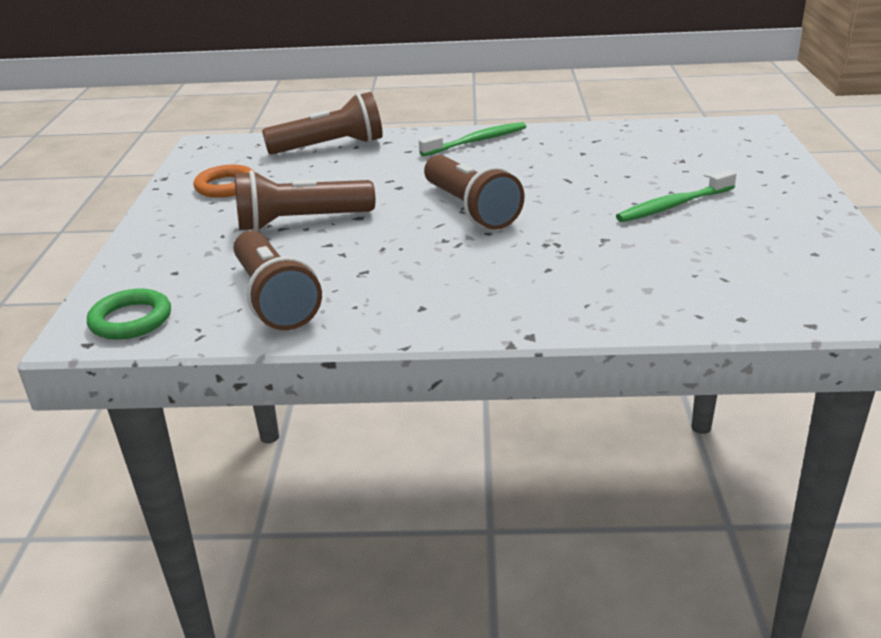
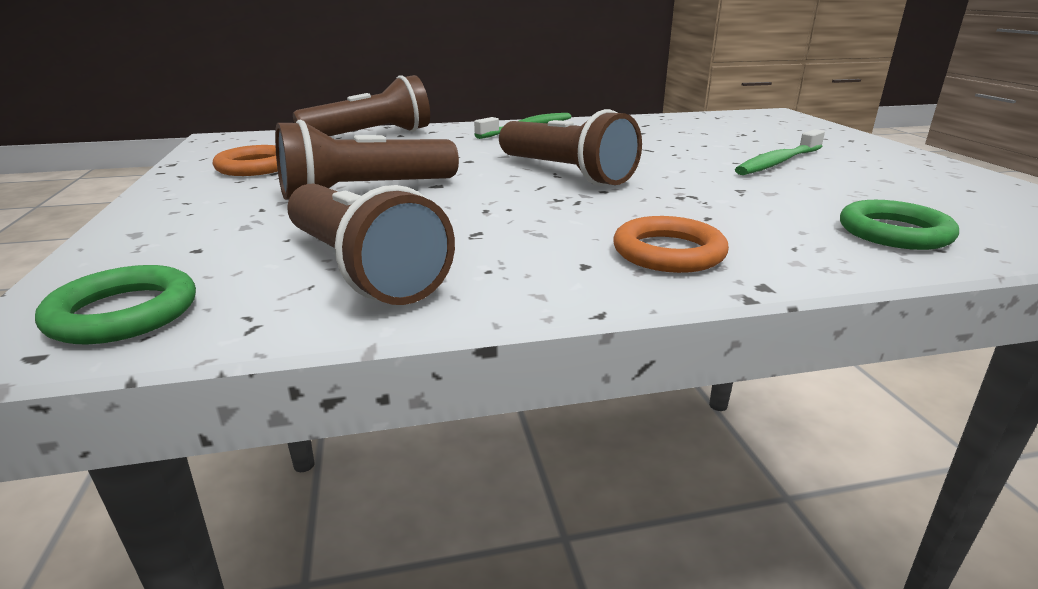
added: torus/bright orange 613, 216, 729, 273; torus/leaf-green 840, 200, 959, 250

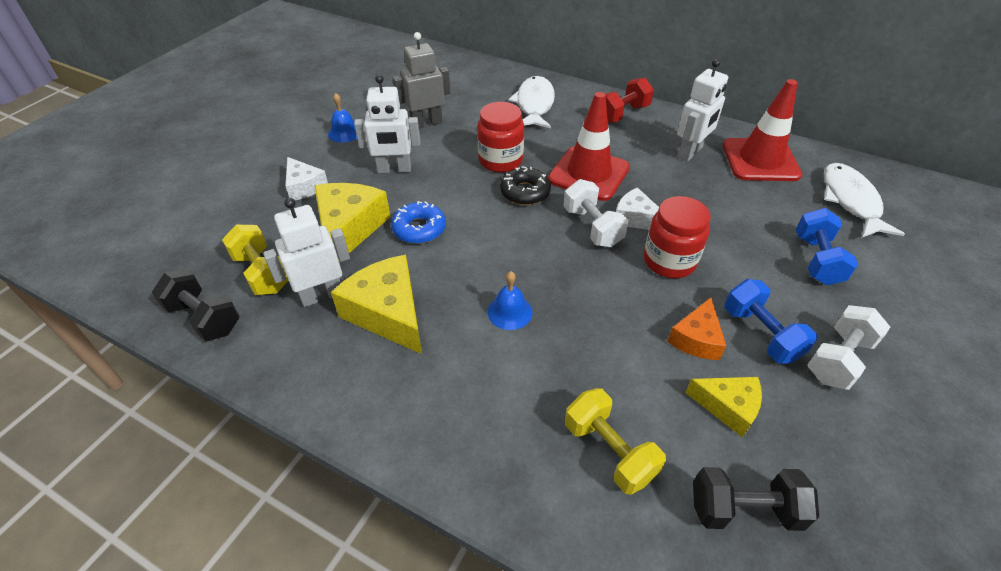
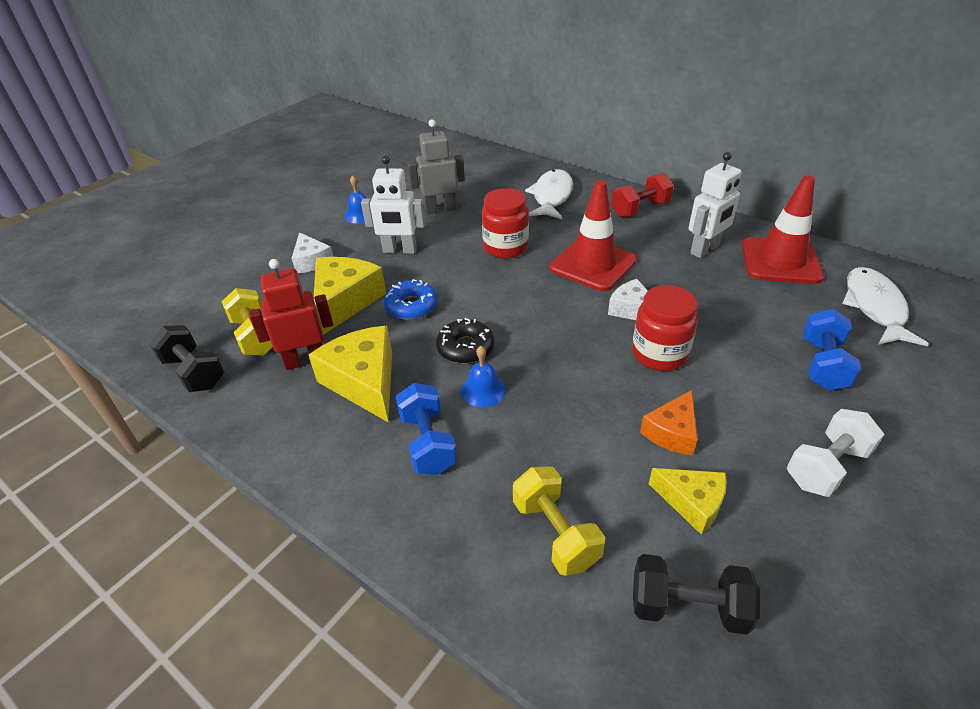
removed: dumbbell/white 563, 179, 629, 247
moved: glazed donut/jet-black 500, 166, 551, 205 to 436, 318, 494, 364; dumbbell/royal blue 724, 279, 817, 364 to 395, 383, 457, 475
recoloured: robot figure/white 263, 198, 350, 307 to robot figure/scarlet 249, 259, 333, 370

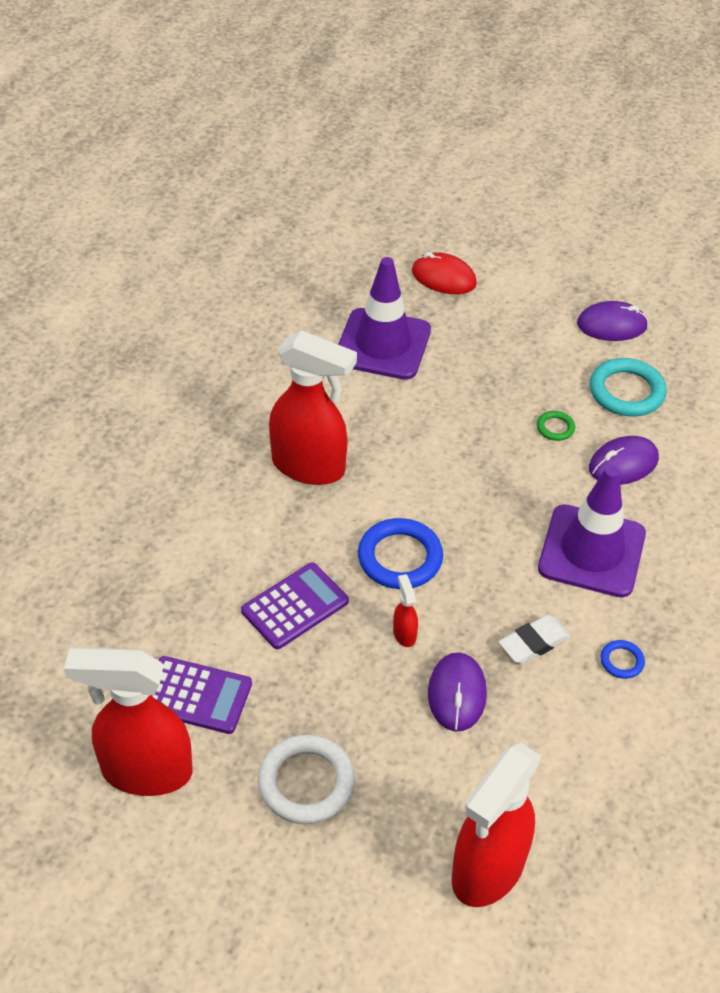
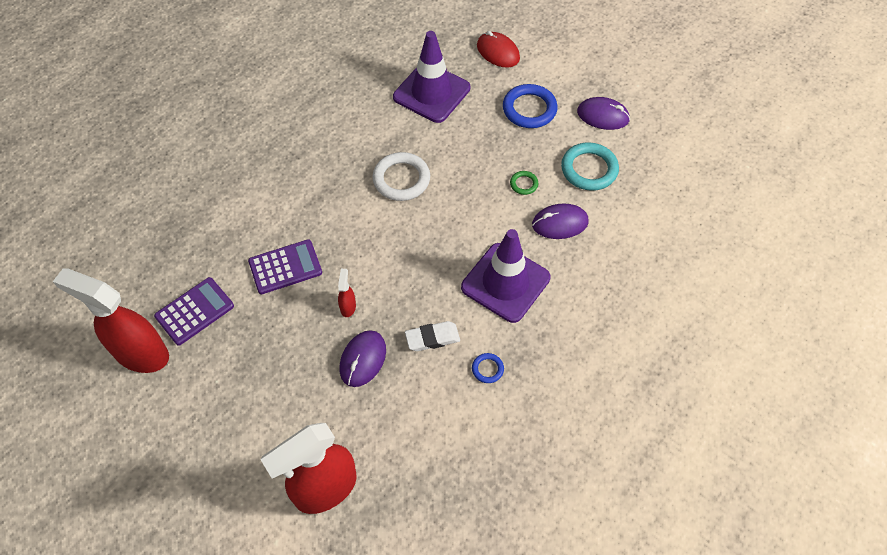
removed: sprayer/scarlet 269, 330, 357, 485
moved: torus/white 258, 734, 355, 824 to 372, 152, 430, 201; torus/royal blue 358, 518, 443, 589 to 503, 84, 558, 128
turned: adding machine/royal purple 152, 656, 252, 734 = 154, 277, 234, 346 75 degrees counterclockwise

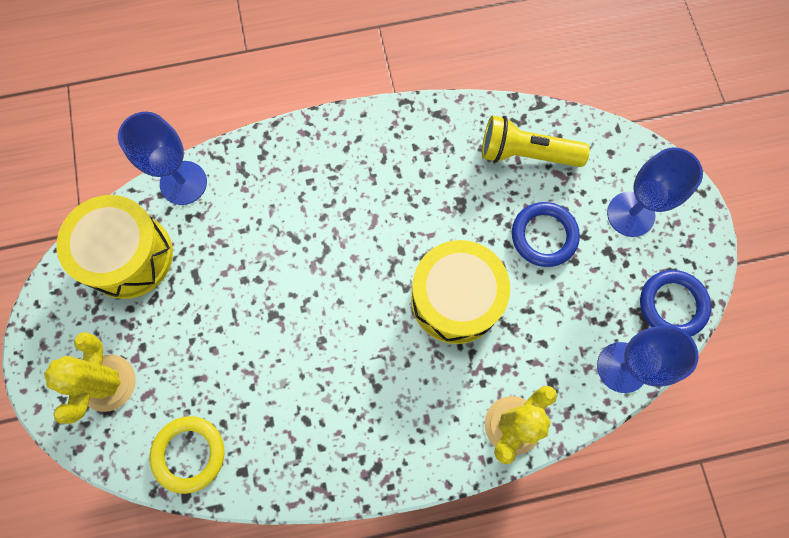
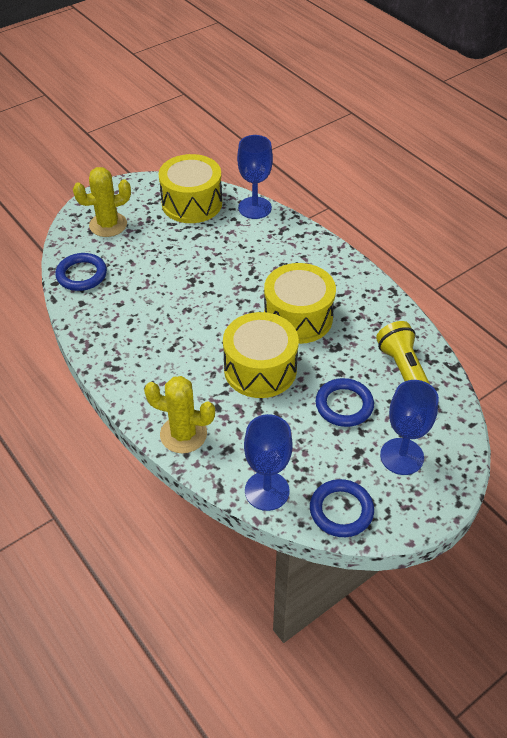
added: toy drum/yellow 264, 263, 336, 344
recoloured: torus/yellow 150, 416, 224, 494 to torus/royal blue 55, 253, 107, 291

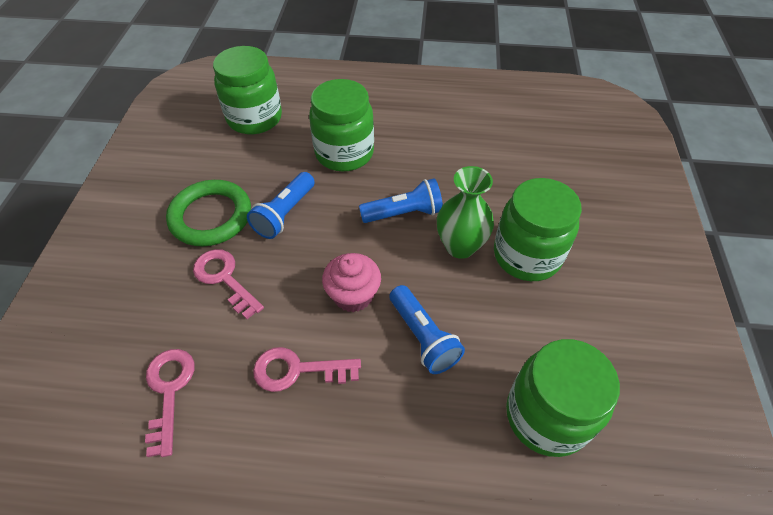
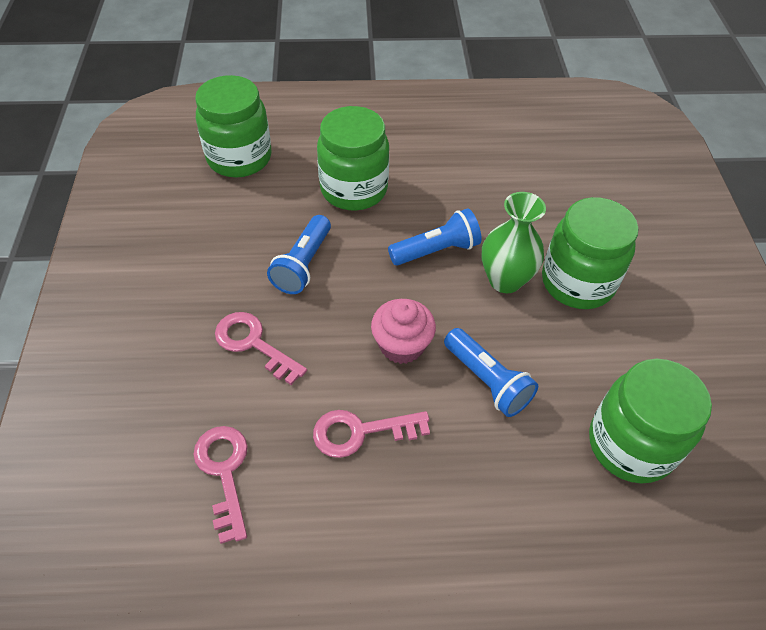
removed: torus/leaf-green 166, 180, 251, 246

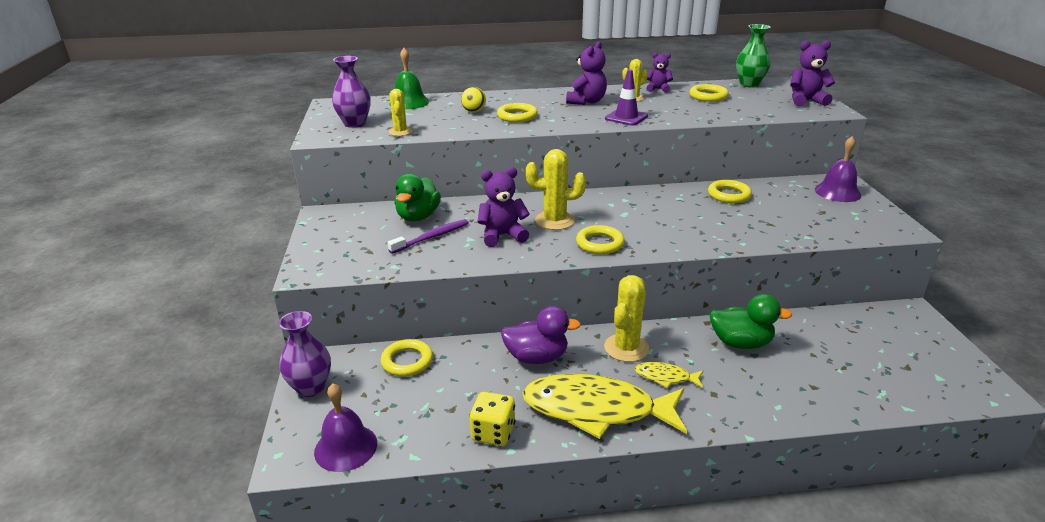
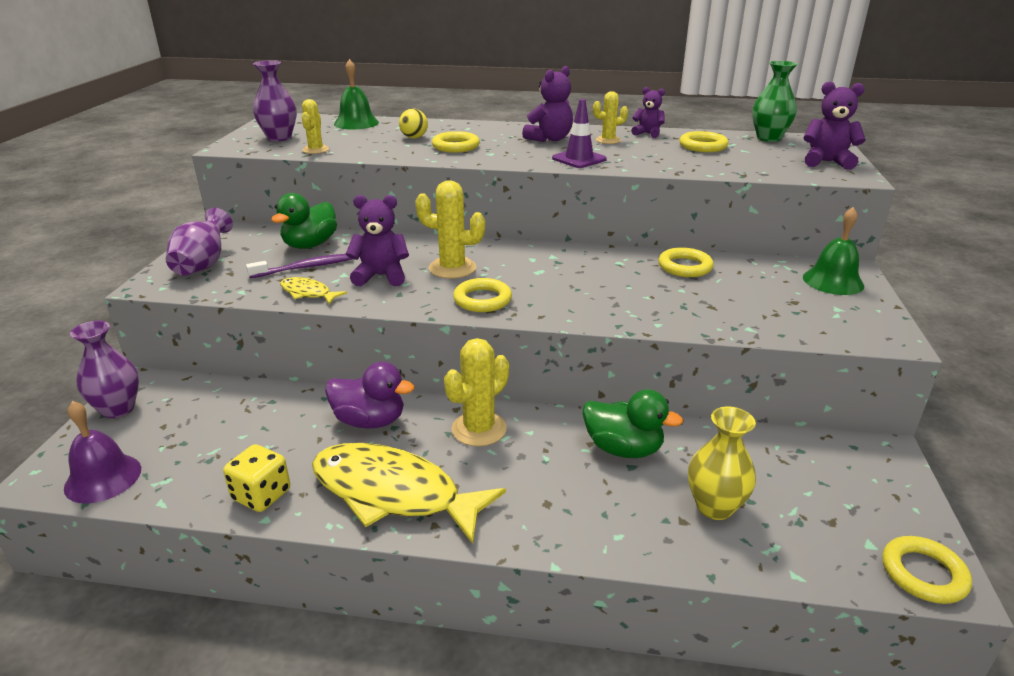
added: tall vase/royal purple 166, 208, 233, 276; tall vase/yellow 688, 406, 756, 520
moved: torus/yellow 381, 339, 433, 377 to 882, 536, 972, 604; toy fish/yellow 635, 362, 703, 388 to 280, 277, 347, 305
recoloured: hand bell/royal purple 815, 136, 861, 202 to hand bell/leaf-green 803, 207, 864, 295

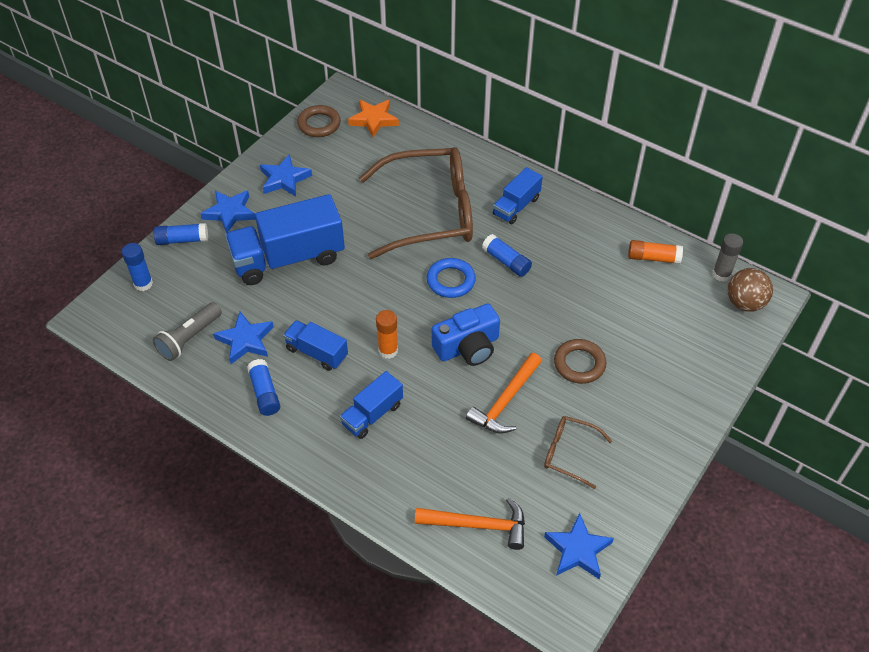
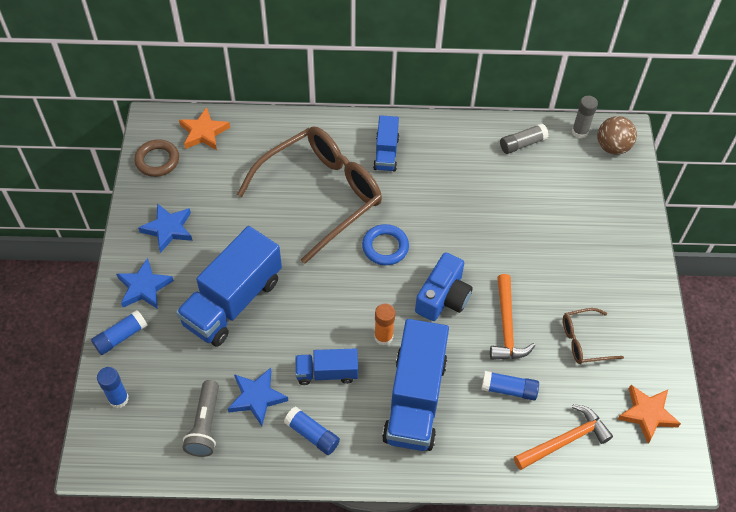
removed: torus/russet 554, 339, 606, 384
moved: stick of glue/royal blue 482, 234, 532, 277 to 482, 371, 539, 400
recoloured: five-pointed star/royal blue 544, 513, 614, 579 to five-pointed star/bright orange 618, 385, 681, 444; stick of glue/bright orange 628, 240, 683, 264 to stick of glue/grey 500, 123, 549, 154
resized: lorry/royal blue 340, 371, 403, 439 = 382, 319, 449, 451 x1.88

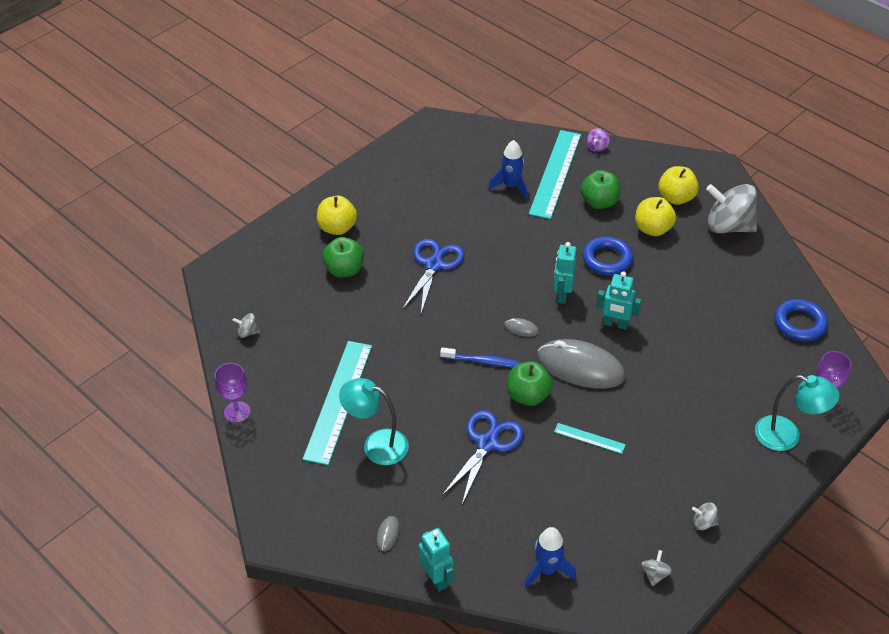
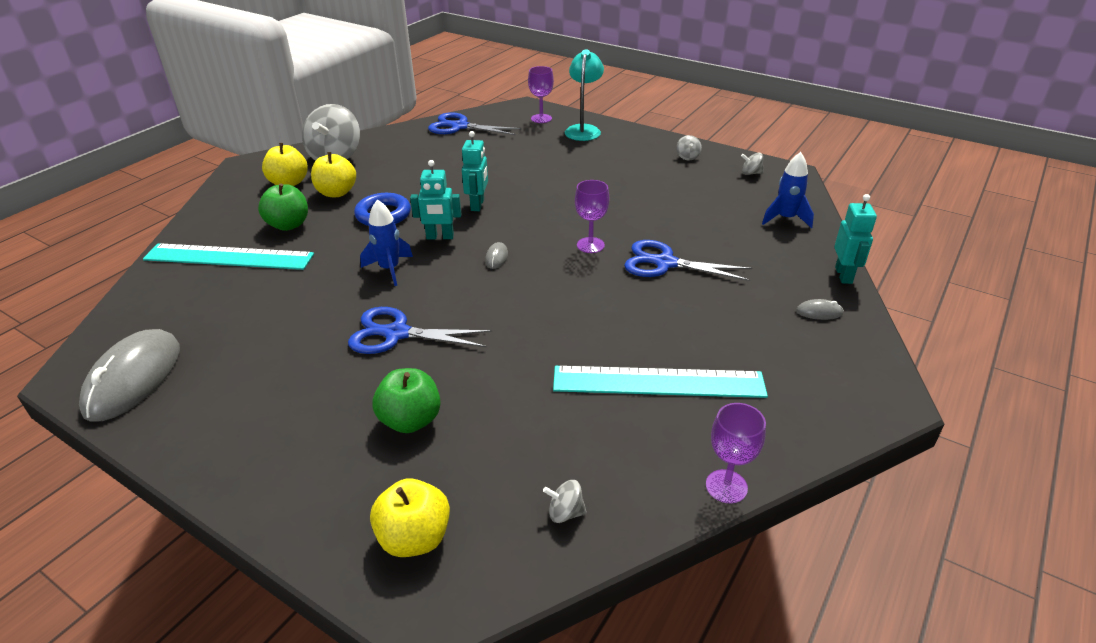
removed: reading lamp/aqua 339, 378, 409, 465; dental brush/royal blue 440, 347, 520, 367; ruler/aqua 554, 423, 626, 454; whirligig/royal purple 586, 128, 609, 152
moved: toy apple/yellow 317, 196, 357, 235 to 370, 478, 450, 557; toy rocket/royal blue 489, 140, 527, 199 to 360, 199, 413, 286; PC mouse/grey 537, 339, 625, 389 to 79, 329, 180, 422
replaced: toy apple/leaf-green 507, 361, 553, 406 to wine glass/royal purple 575, 180, 609, 253; torus/royal blue 774, 299, 828, 341 to scissors/royal blue 428, 112, 521, 135
turned: whirligig/grey 233, 313, 260, 338 = 543, 480, 587, 523 105 degrees clockwise; robot figure/aqua 418, 528, 454, 591 = 834, 194, 877, 284 135 degrees clockwise

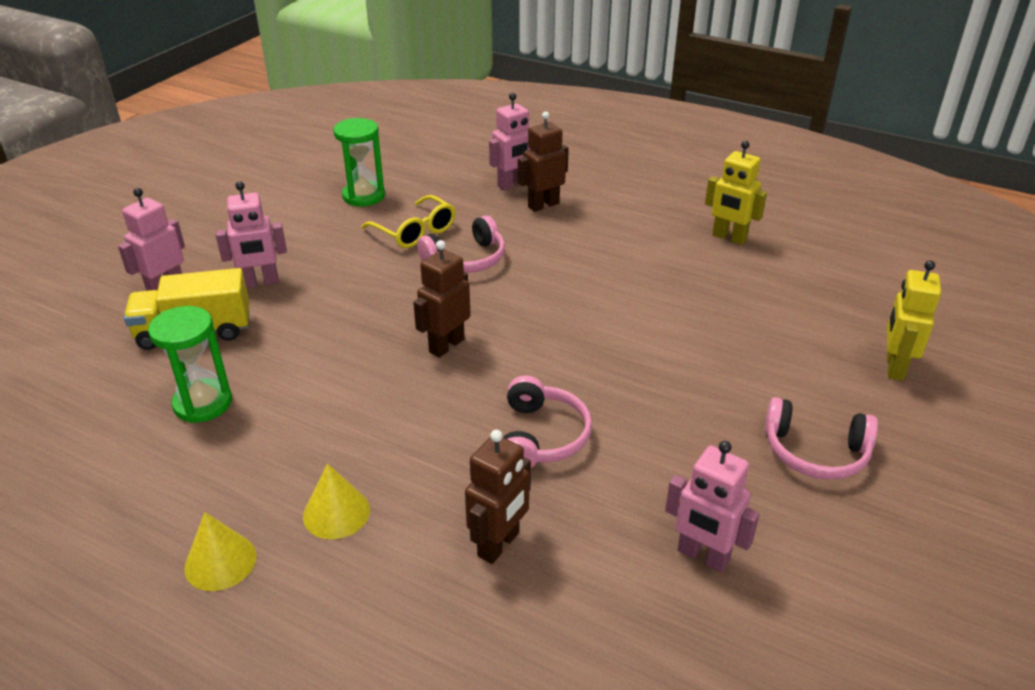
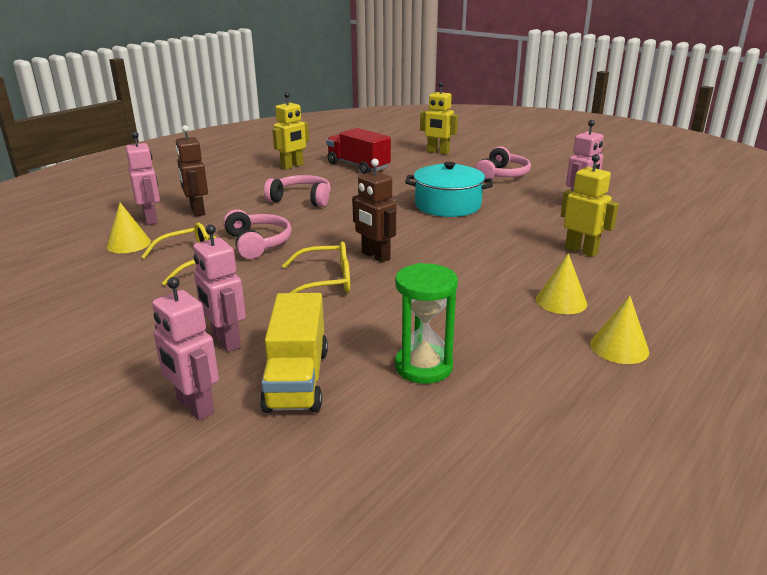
removed: sandglass/leaf-green 334, 118, 385, 207
added: solid cone/yellow 106, 202, 151, 253; spectacles/yellow 282, 242, 350, 293; lorry/scarlet 326, 128, 391, 174; stockpot/aqua 405, 162, 493, 217
moved: over-ear headphones/rosy 503, 375, 592, 468 to 264, 175, 331, 207
recoloured: robot figure/russet 465, 430, 531, 564 to robot figure/yellow 561, 154, 619, 257
turned: robot figure/rosy 216, 181, 287, 288 = 193, 224, 246, 352 150 degrees clockwise

